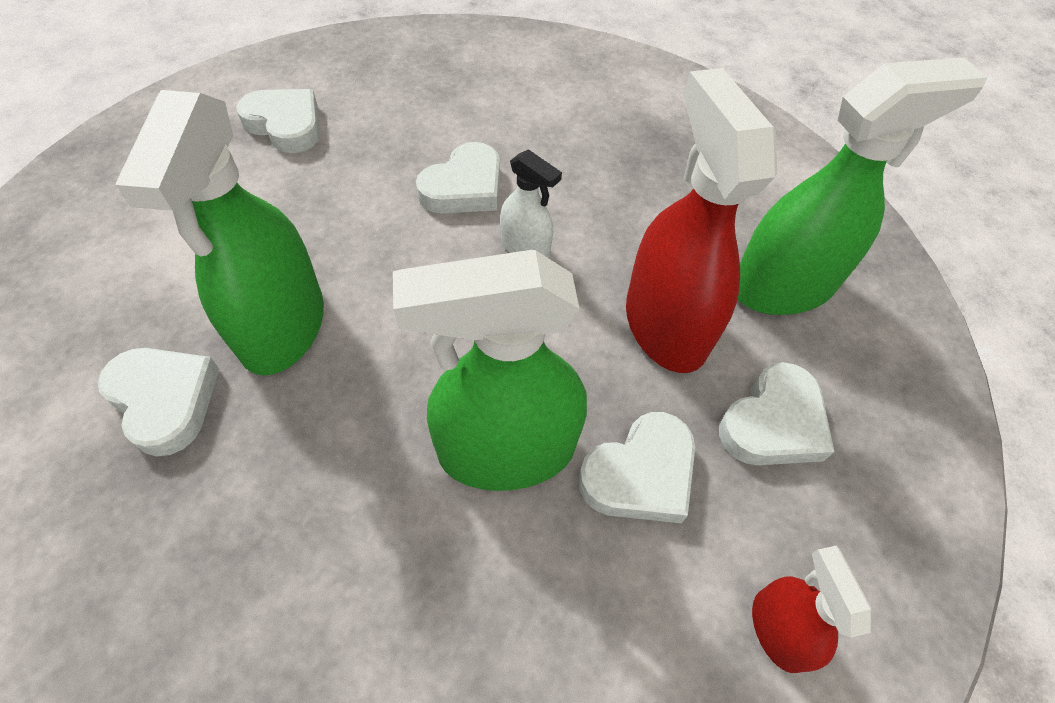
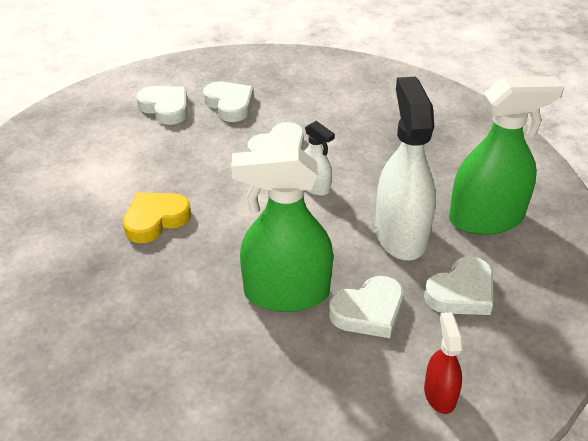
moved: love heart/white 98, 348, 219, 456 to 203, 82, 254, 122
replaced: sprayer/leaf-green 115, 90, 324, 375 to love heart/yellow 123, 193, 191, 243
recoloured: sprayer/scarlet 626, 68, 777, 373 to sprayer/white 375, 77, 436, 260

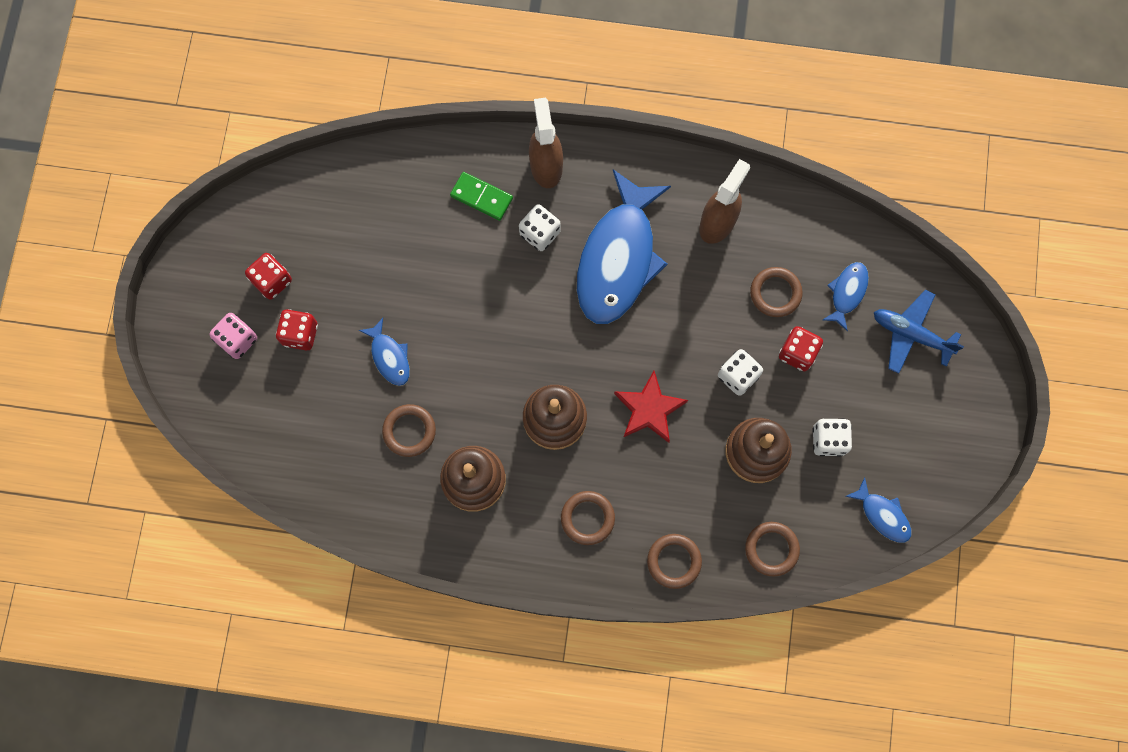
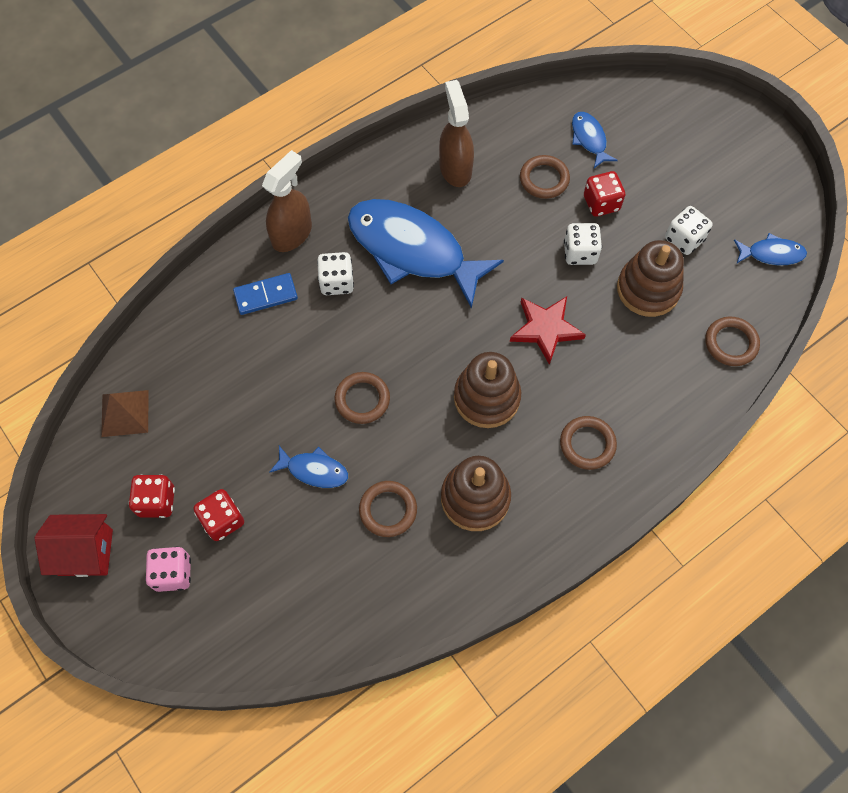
removed: plane/royal blue 874, 290, 964, 374
added: toy house/scarlet 34, 514, 113, 577; pyramid shape/russet 101, 390, 148, 437
moved: torus/russet 647, 534, 702, 589 to 334, 372, 390, 424
recoloured: domino piece/leaf-green 450, 172, 513, 221 to domino piece/royal blue 233, 273, 298, 315
turned: sprayer/russet 529, 97, 563, 188 = 262, 150, 312, 252 90 degrees clockwise; toy fish/royal blue 577, 169, 671, 324 = 348, 199, 504, 309 150 degrees clockwise

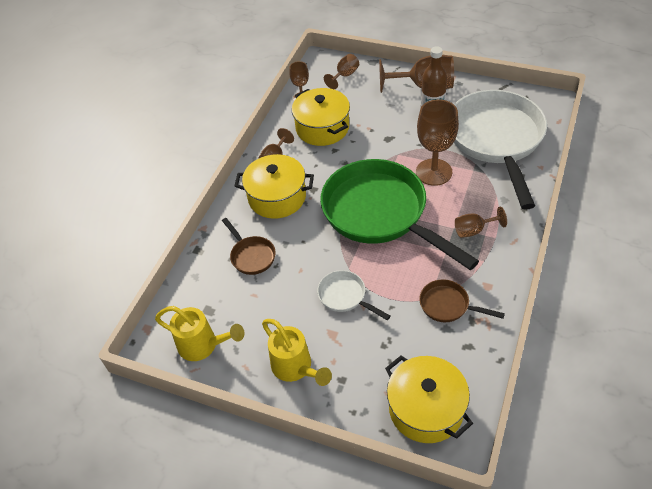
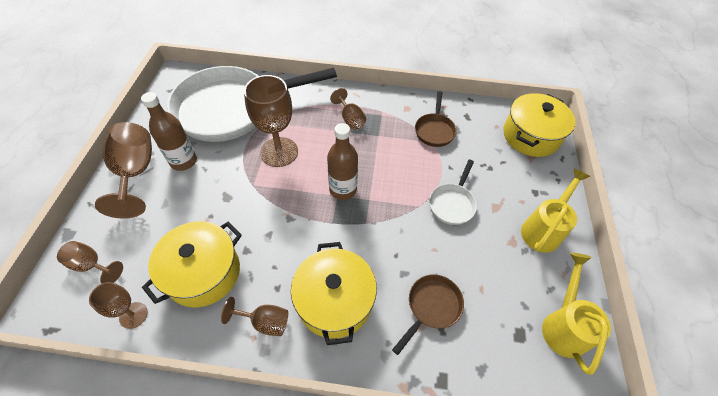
replaced: pan/leaf-green 320, 159, 479, 270 to bottle/russet 327, 123, 358, 200

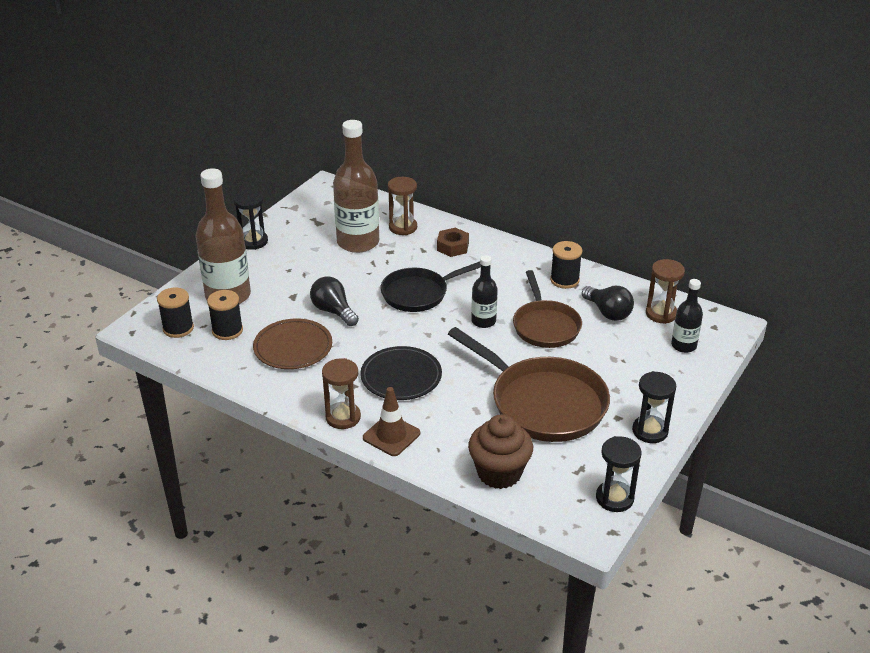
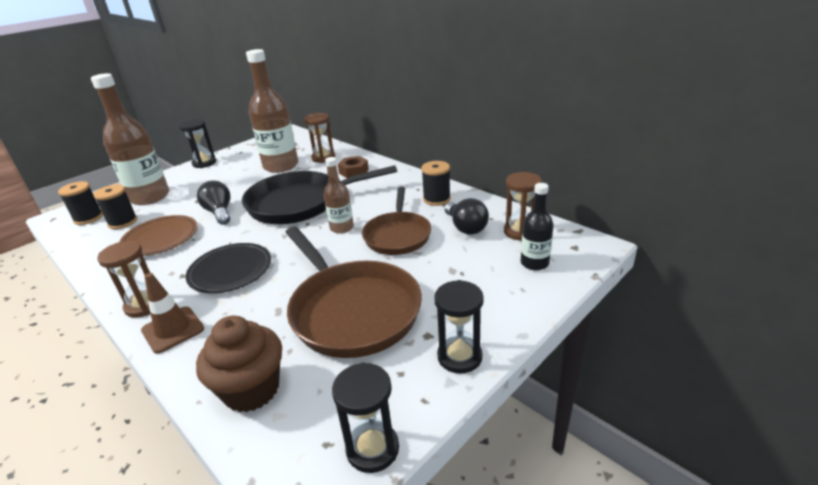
recoloured: bottle/jet-black 471, 255, 498, 328 to bottle/russet 324, 157, 354, 234
resized: pan/jet-black 381, 261, 481, 312 = 242, 165, 397, 224 x1.55

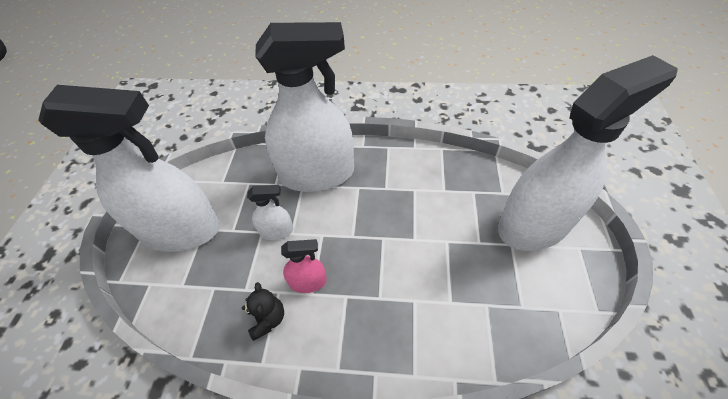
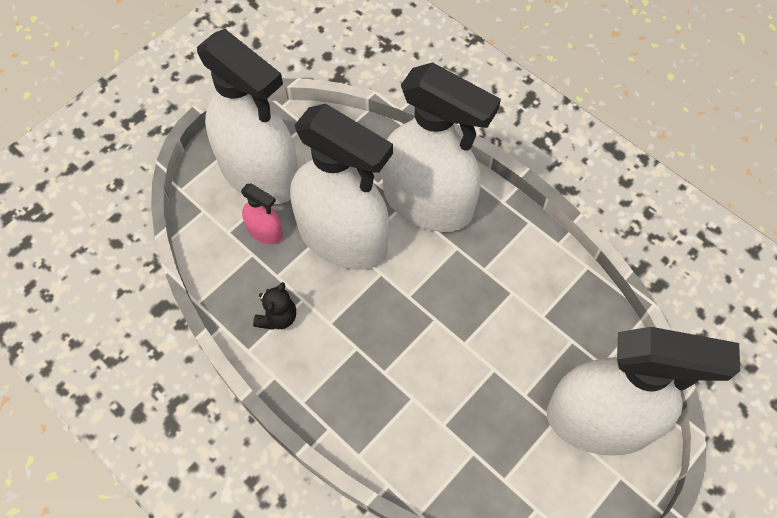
moved: sprayer/rosy 281, 239, 327, 293 to 241, 183, 283, 244
resized: sprayer/white 247, 185, 293, 240 = 290, 104, 393, 270 x2.43

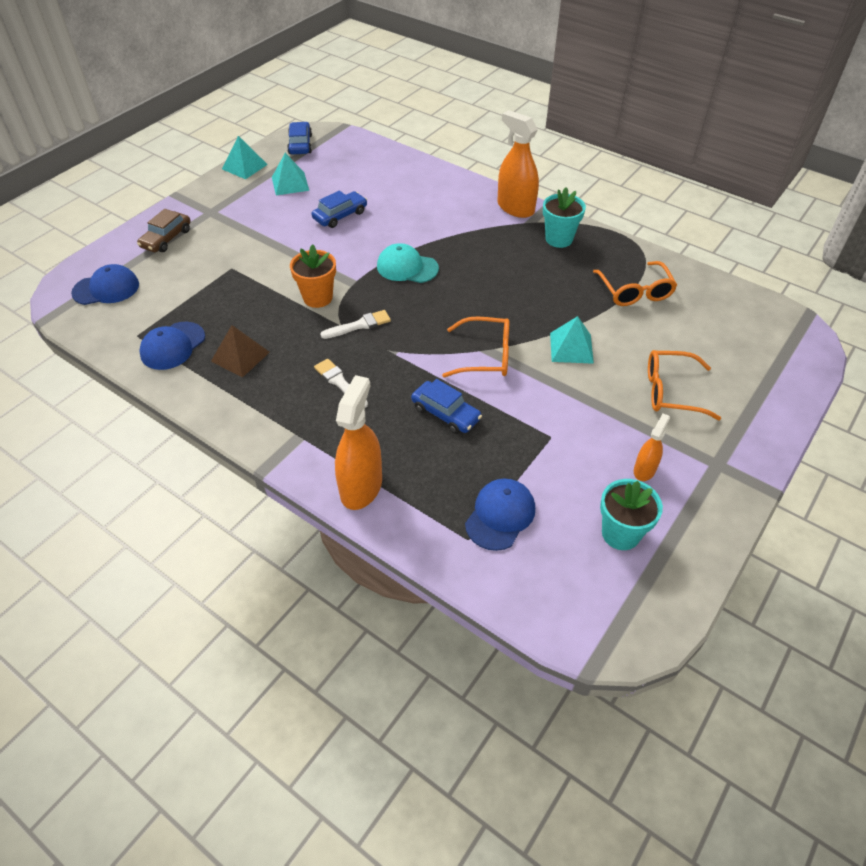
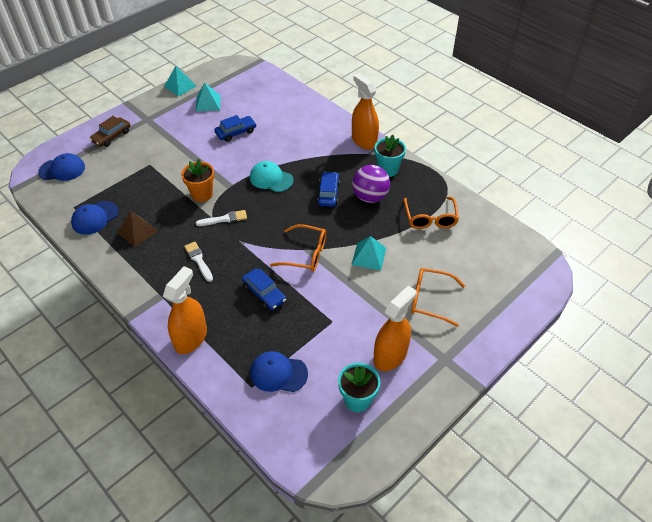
added: sphere/royal purple 352, 165, 390, 203
moved: car/royal blue 287, 122, 312, 154 to 317, 172, 340, 207
turned: cap/royal blue 465, 478, 535, 551 = 250, 351, 308, 392 120 degrees counterclockwise
resized: sprayer/bright orange 634, 414, 670, 481 = 373, 286, 417, 371 x1.84

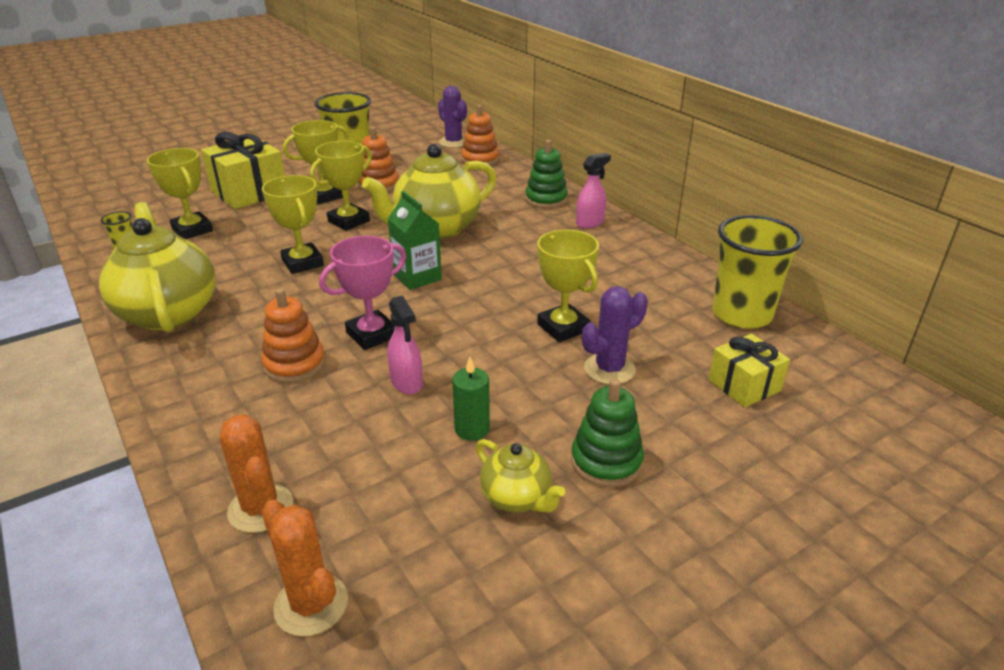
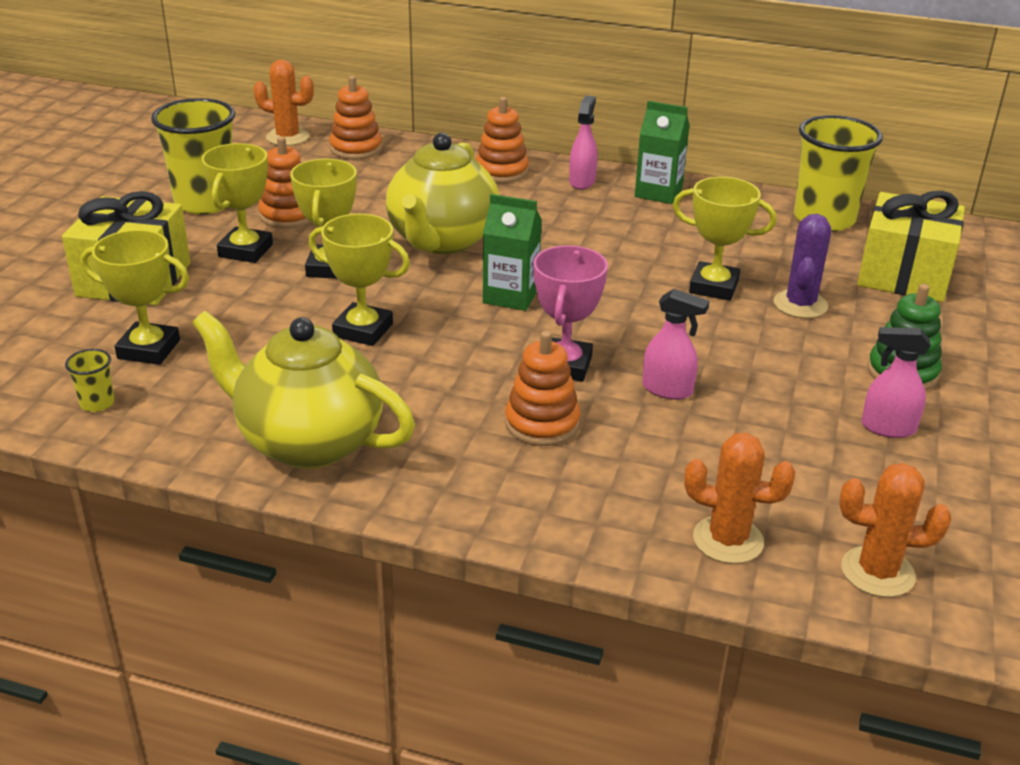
removed: wax candle/leaf-green 452, 357, 490, 441
added: juice carton/leaf-green 635, 101, 690, 204
replaced: china teapot/yellow 476, 439, 565, 513 to sprayer/rosy 861, 327, 931, 438
recoloured: cactus/royal purple 438, 86, 467, 148 to cactus/bright orange 253, 60, 314, 146; stacking rings/leaf-green 525, 139, 568, 208 to stacking rings/bright orange 476, 97, 529, 183
resized: present/yellow 708, 334, 790, 407 = 857, 191, 965, 302 x1.68

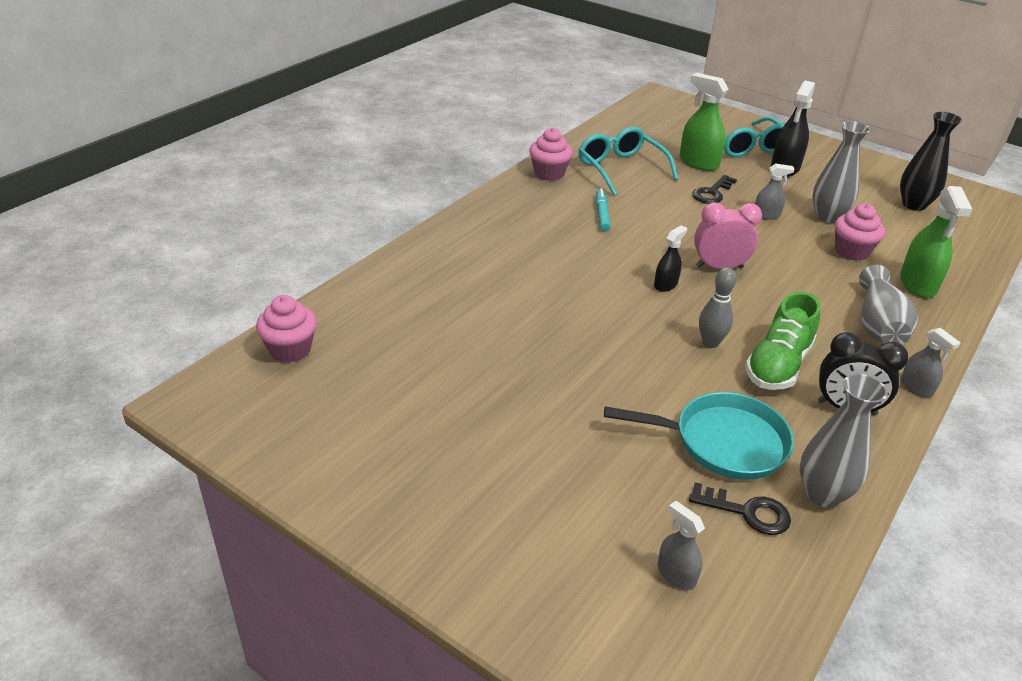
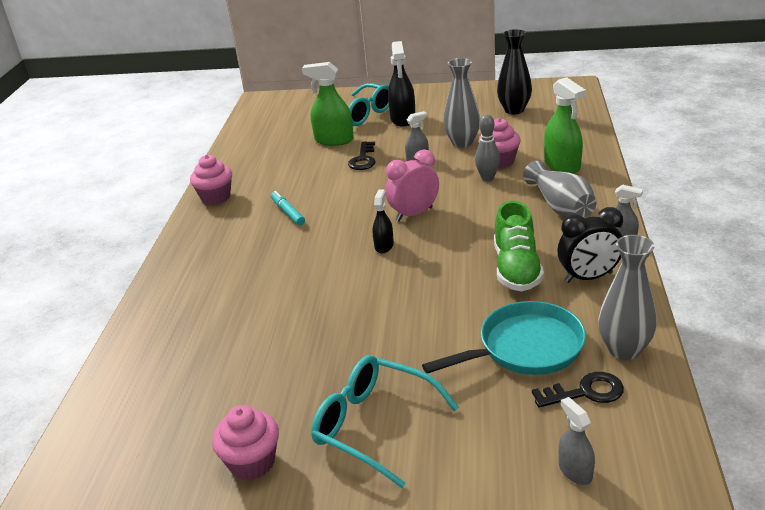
moved: cupcake/rosy 256, 295, 317, 363 to 212, 405, 279, 480; spectacles/aqua 578, 127, 678, 195 to 311, 355, 459, 488; bowling pin/grey 699, 267, 736, 348 to 475, 114, 500, 181
turned: sprayer/grey 658, 501, 705, 590 = 558, 397, 595, 485 45 degrees clockwise

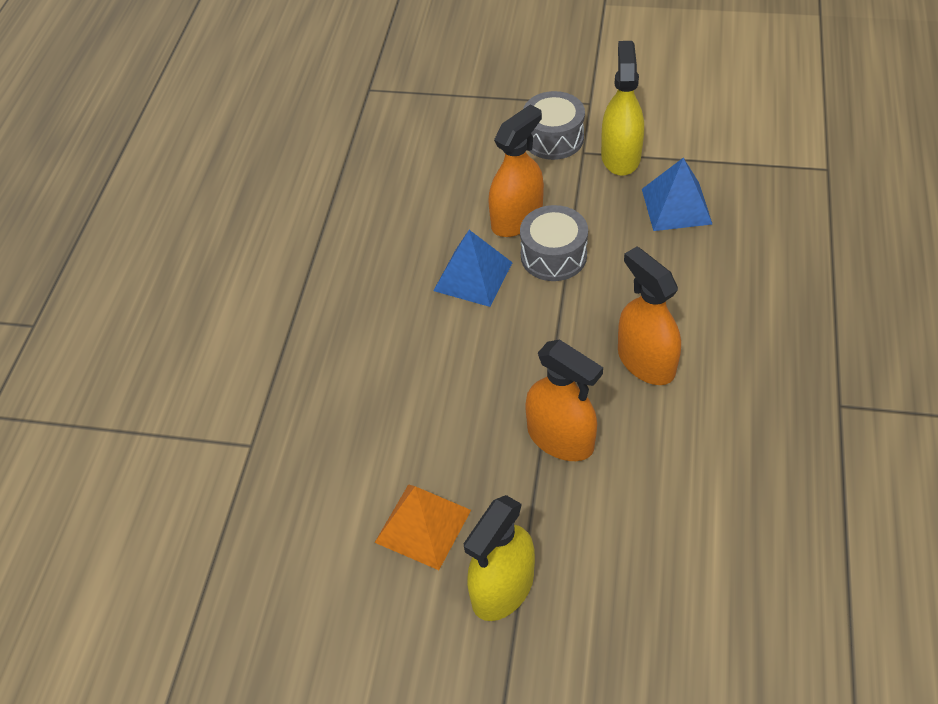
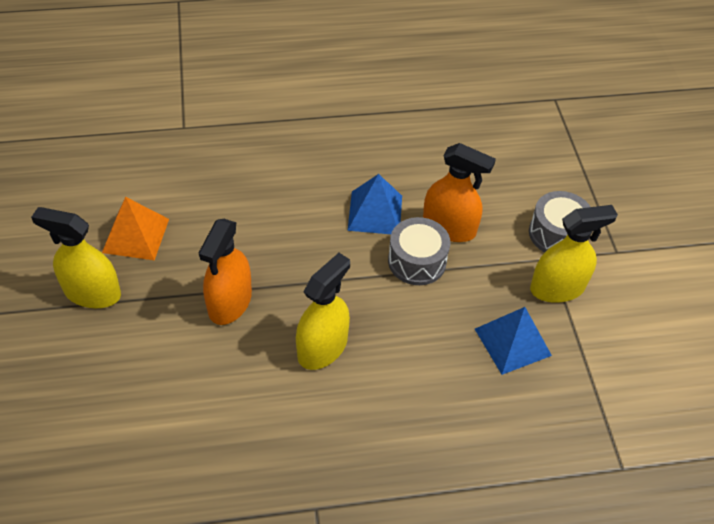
recoloured: sprayer/bright orange 618, 247, 681, 385 to sprayer/yellow 296, 253, 350, 370

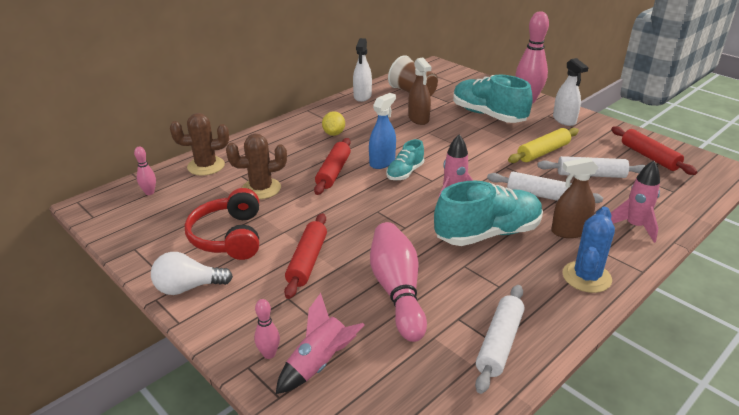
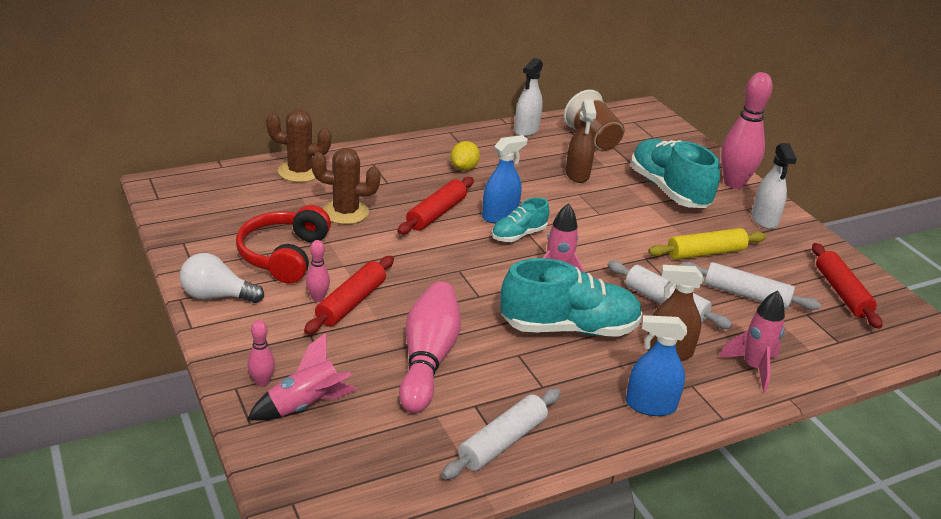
moved: bowling pin/rosy 134, 146, 156, 195 to 306, 240, 330, 302
replaced: cactus/royal blue 562, 207, 615, 293 to sprayer/royal blue 626, 315, 687, 416

